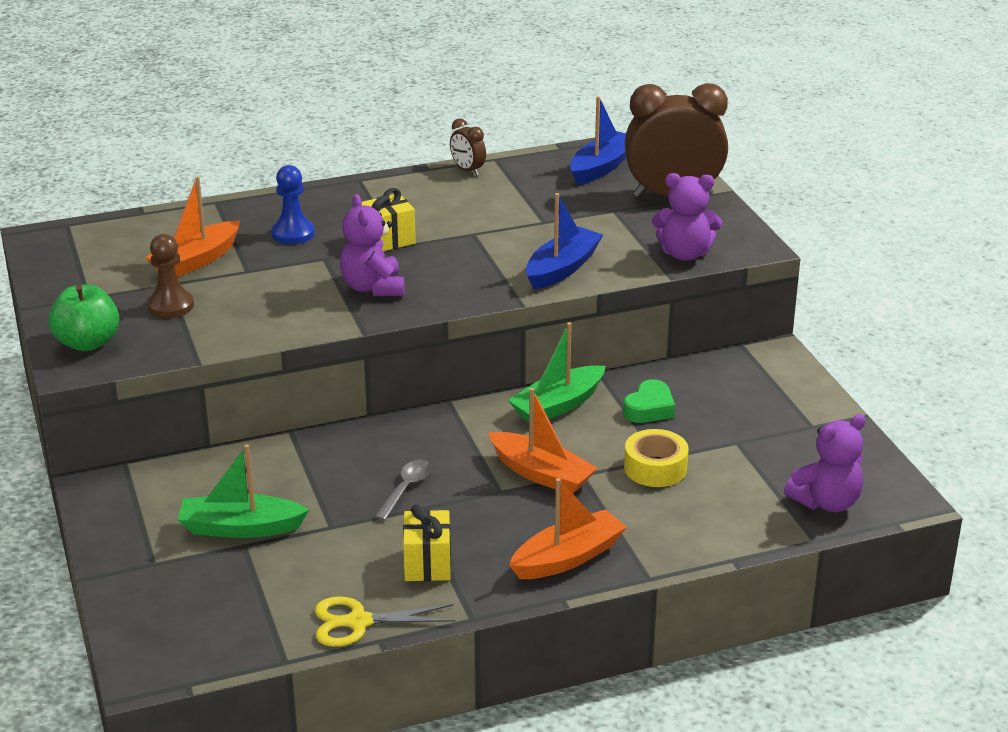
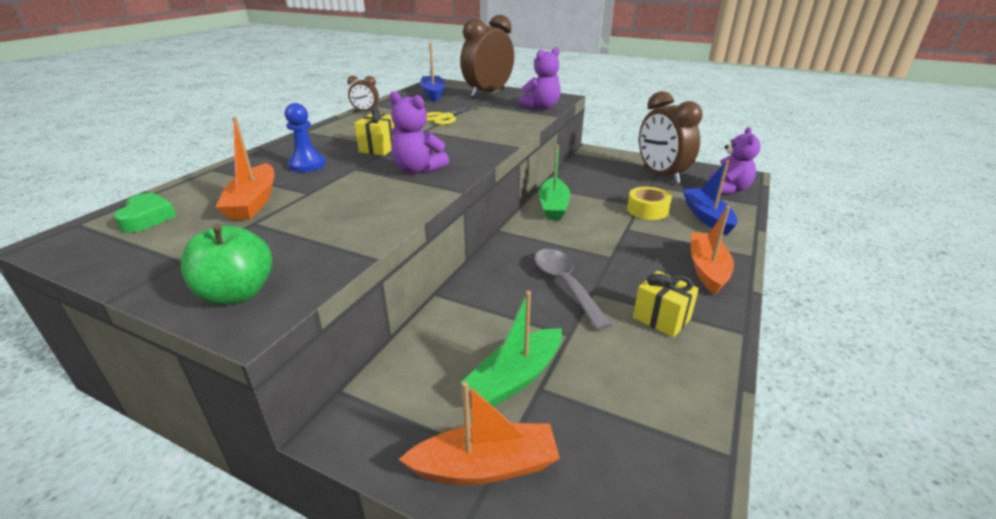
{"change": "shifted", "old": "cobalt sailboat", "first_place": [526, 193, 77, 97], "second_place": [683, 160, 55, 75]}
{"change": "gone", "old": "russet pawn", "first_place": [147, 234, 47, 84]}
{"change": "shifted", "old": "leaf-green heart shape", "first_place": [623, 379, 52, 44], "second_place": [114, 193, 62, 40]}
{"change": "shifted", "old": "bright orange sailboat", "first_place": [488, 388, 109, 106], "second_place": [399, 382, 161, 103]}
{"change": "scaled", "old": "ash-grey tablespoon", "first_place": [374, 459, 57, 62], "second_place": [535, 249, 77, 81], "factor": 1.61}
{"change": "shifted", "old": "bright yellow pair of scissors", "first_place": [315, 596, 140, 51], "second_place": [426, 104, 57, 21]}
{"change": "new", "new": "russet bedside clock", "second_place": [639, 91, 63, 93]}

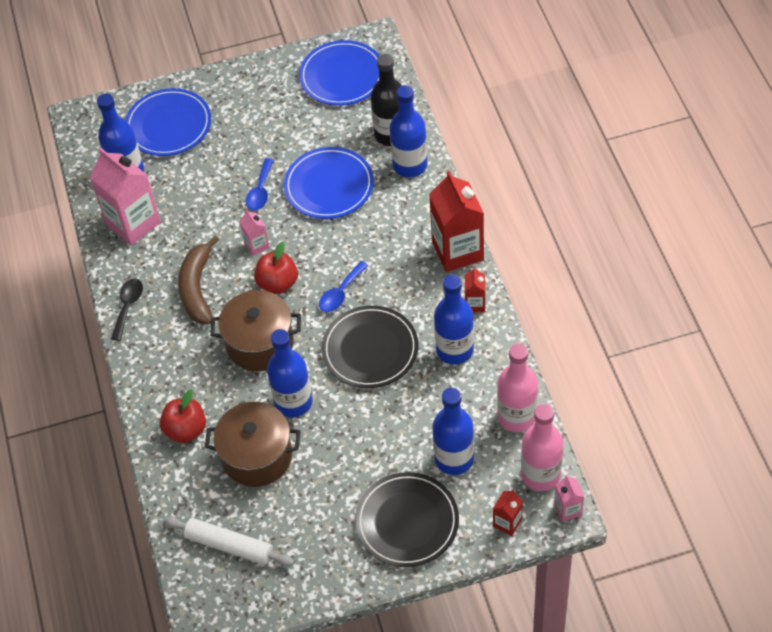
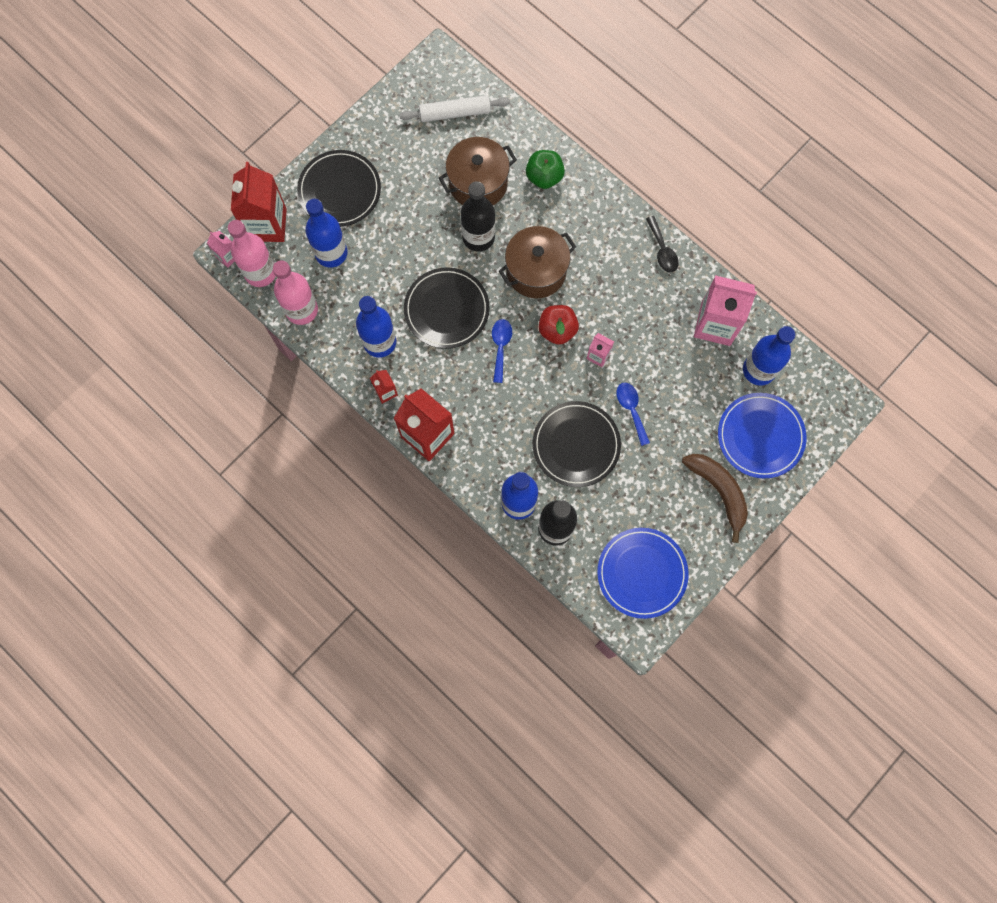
{"change": "repainted", "old": "cobalt dinner plate", "new": "jet-black dinner plate", "first_place": [284, 147, 90, 72], "second_place": [533, 401, 88, 86]}
{"change": "shifted", "old": "russet banana", "first_place": [178, 236, 41, 88], "second_place": [682, 454, 66, 89]}
{"change": "repainted", "old": "cobalt flask", "new": "jet-black flask", "first_place": [267, 329, 45, 89], "second_place": [460, 181, 35, 71]}
{"change": "repainted", "old": "red apple", "new": "leaf-green apple", "first_place": [160, 389, 46, 54], "second_place": [526, 150, 39, 39]}
{"change": "scaled", "old": "red carton", "first_place": [493, 489, 30, 47], "second_place": [231, 162, 56, 80], "factor": 2.11}

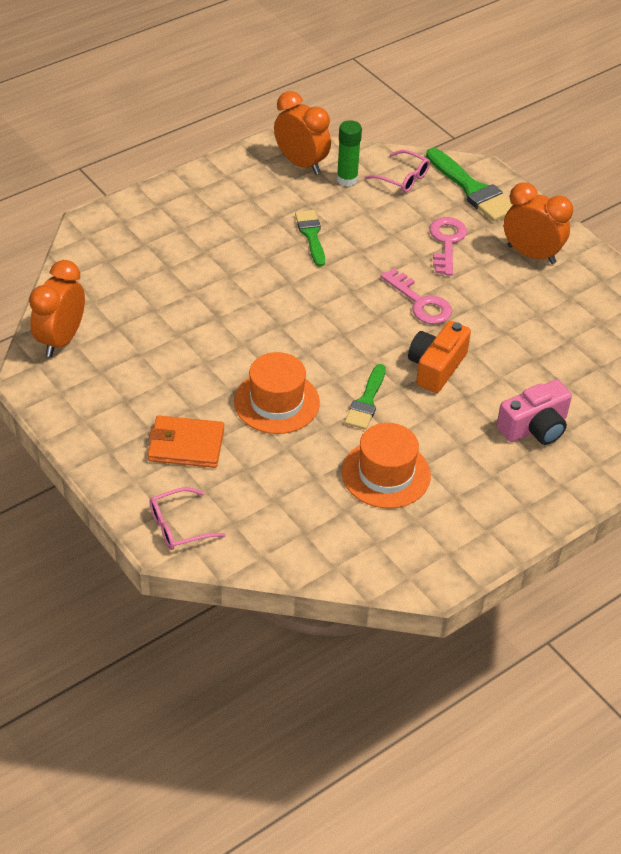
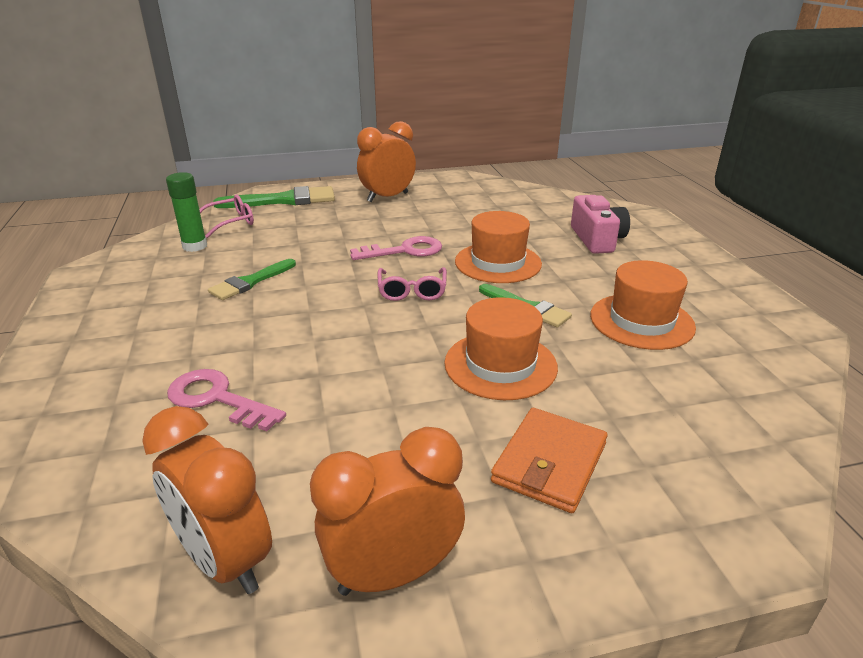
{"change": "shifted", "old": "bright orange bedside clock", "first_place": [274, 91, 57, 83], "second_place": [310, 427, 155, 169]}
{"change": "rotated", "old": "leaf-green paintbrush", "first_place": [295, 210, 30, 57], "second_place": [208, 259, 88, 41], "degrees": -60}
{"change": "shifted", "old": "pink latchkey", "first_place": [430, 217, 37, 59], "second_place": [167, 369, 119, 62]}
{"change": "swapped", "old": "bright orange camera", "new": "bright orange top hat", "first_place": [408, 321, 63, 72], "second_place": [455, 211, 87, 72]}
{"change": "shifted", "old": "pink eyeglasses", "first_place": [149, 487, 77, 63], "second_place": [378, 267, 69, 34]}

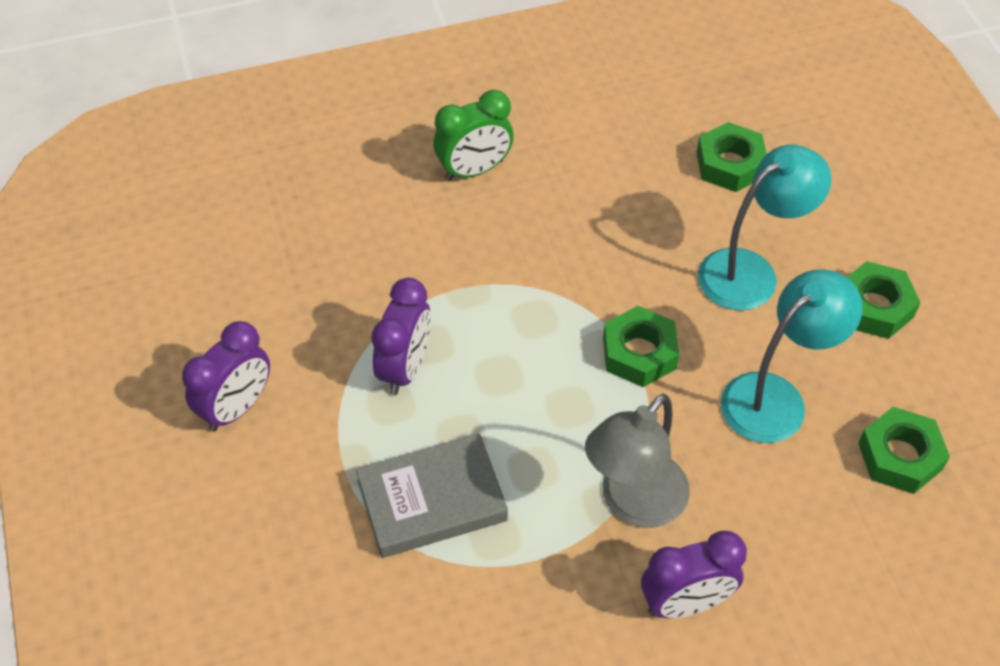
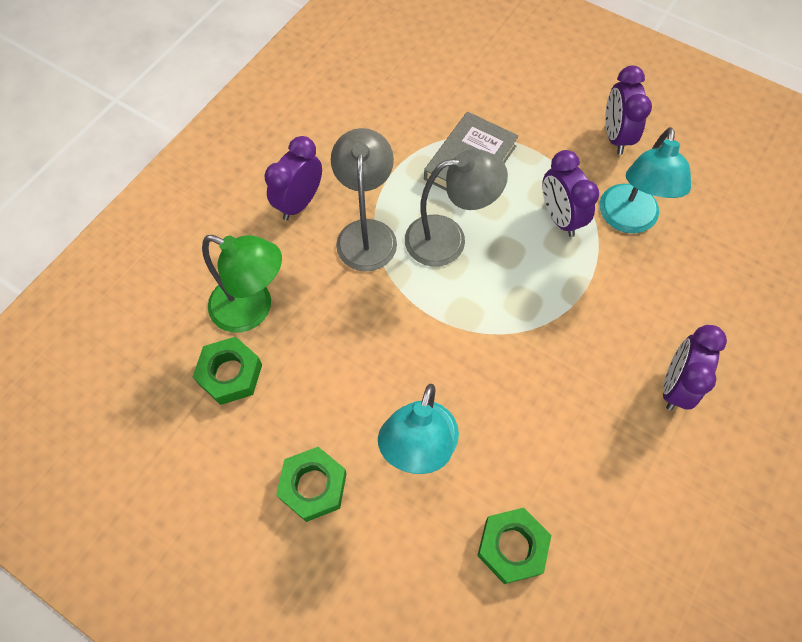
{"change": "repainted", "old": "leaf-green bedside clock", "new": "purple bedside clock", "first_place": [433, 90, 81, 91], "second_place": [663, 325, 64, 85]}
{"change": "shifted", "old": "teal desk lamp", "first_place": [721, 269, 142, 174], "second_place": [599, 127, 92, 106]}
{"change": "gone", "old": "leaf-green hexagon nut", "first_place": [603, 306, 76, 81]}
{"change": "new", "new": "ash-grey desk lamp", "second_place": [405, 149, 103, 118]}
{"change": "new", "new": "leaf-green desk lamp", "second_place": [202, 235, 80, 98]}

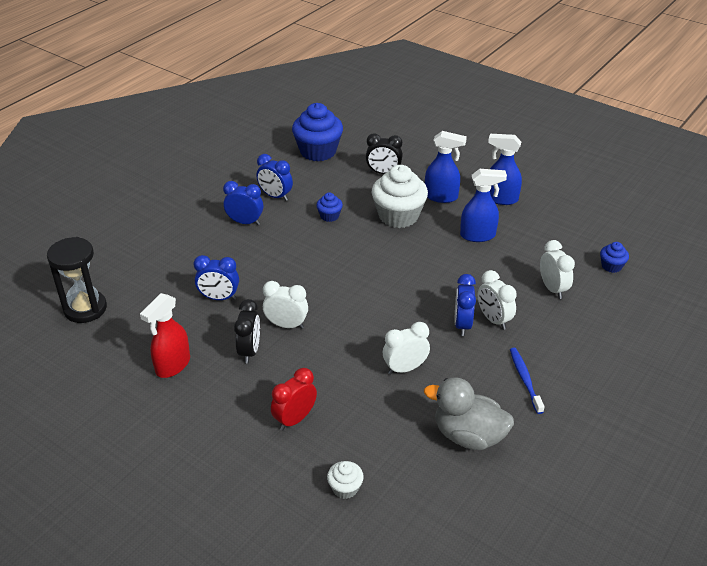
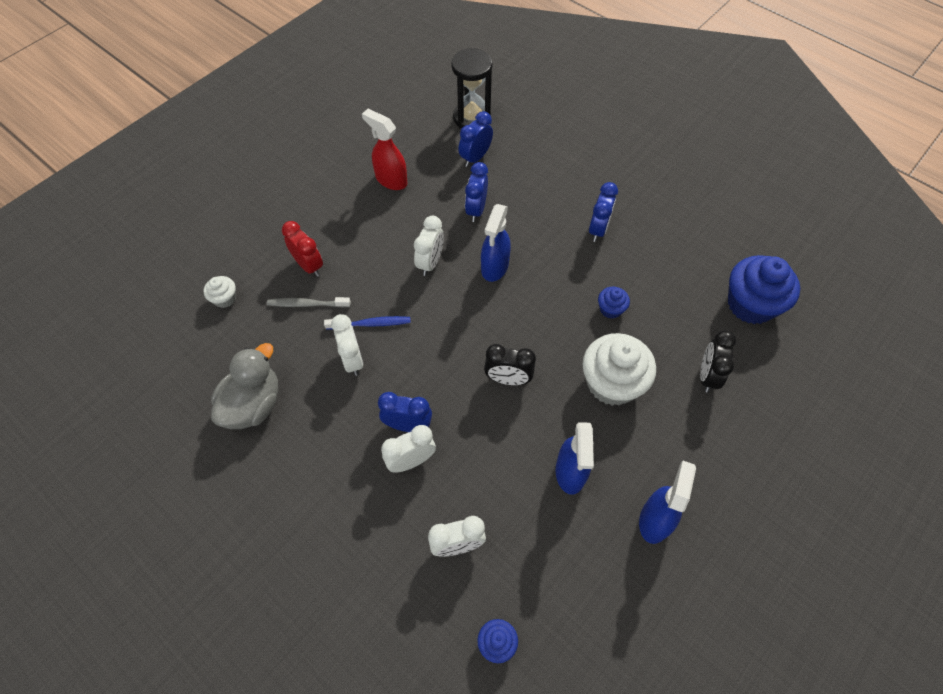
{"change": "shifted", "old": "cobalt spray bottle", "first_place": [425, 131, 42, 72], "second_place": [481, 204, 30, 78]}
{"change": "shifted", "old": "cobalt bedside clock", "first_place": [256, 154, 37, 47], "second_place": [458, 111, 35, 56]}
{"change": "shifted", "old": "jet-black bedside clock", "first_place": [234, 299, 26, 64], "second_place": [484, 344, 52, 41]}
{"change": "shifted", "old": "cobalt toothbrush", "first_place": [510, 348, 35, 66], "second_place": [324, 316, 87, 13]}
{"change": "new", "new": "ash-grey toothbrush", "second_place": [267, 297, 84, 11]}

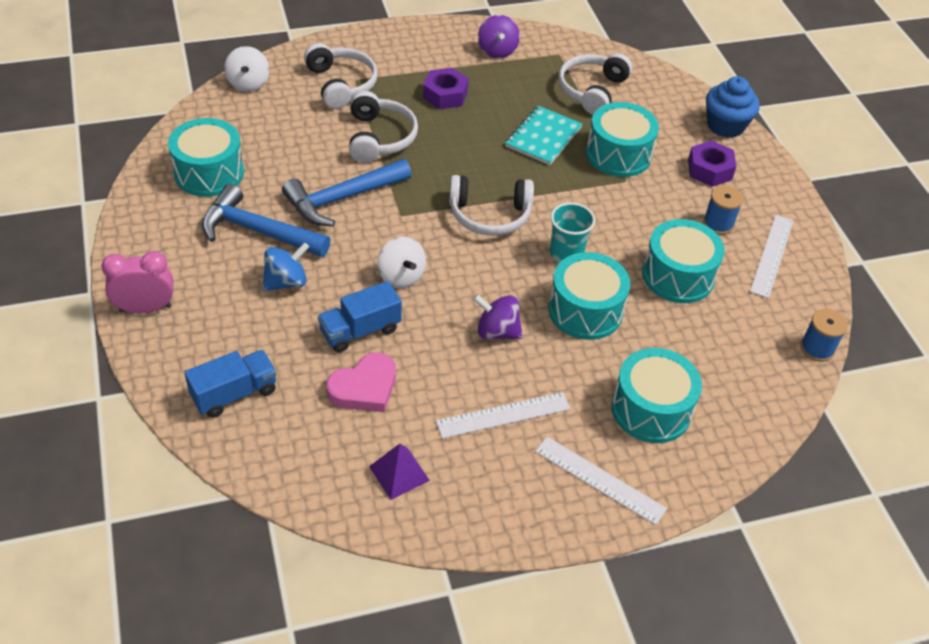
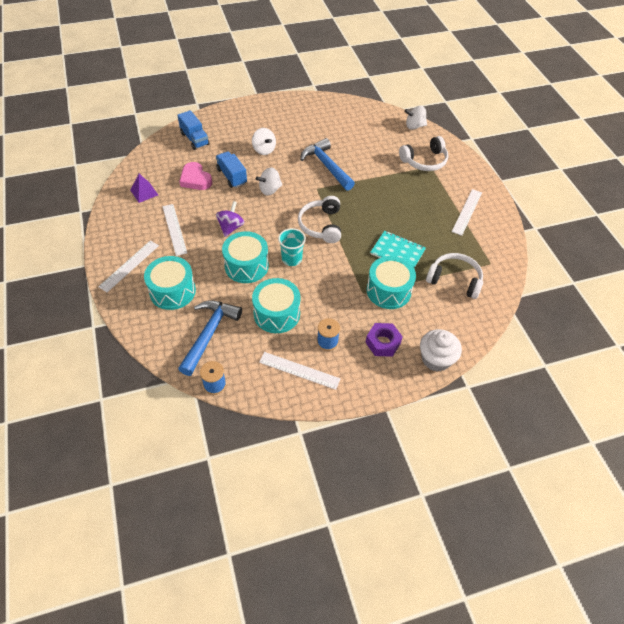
{"change": "gone", "old": "purple spinning top", "first_place": [478, 15, 42, 43]}
{"change": "gone", "old": "purple hexagon nut", "first_place": [423, 68, 46, 41]}
{"change": "repainted", "old": "cobalt muffin", "new": "snow-white muffin", "first_place": [706, 76, 54, 62], "second_place": [420, 329, 42, 43]}
{"change": "gone", "old": "snow-white headset", "first_place": [349, 91, 69, 72]}
{"change": "gone", "old": "teal toy drum", "first_place": [168, 118, 76, 79]}
{"change": "shifted", "old": "cobalt claw hammer", "first_place": [202, 184, 129, 73], "second_place": [178, 300, 64, 76]}
{"change": "repainted", "old": "cobalt spinning top", "new": "snow-white spinning top", "first_place": [262, 242, 47, 49], "second_place": [252, 128, 24, 27]}
{"change": "gone", "old": "pink bedside clock", "first_place": [101, 251, 72, 62]}
{"change": "new", "new": "snow-white ruler", "second_place": [452, 189, 30, 47]}

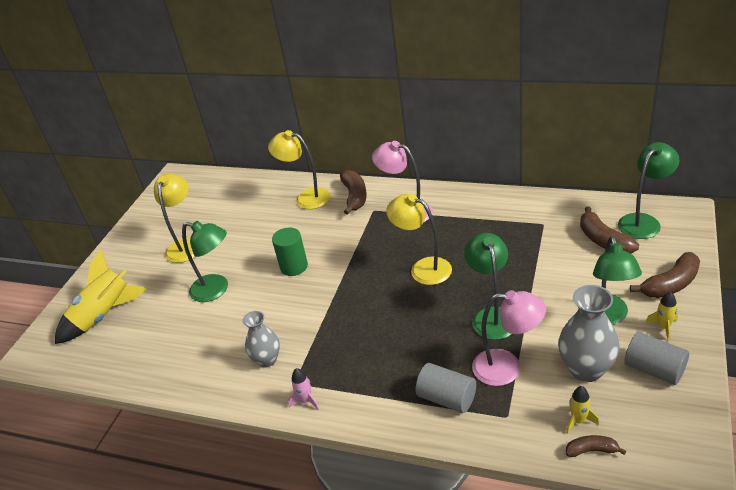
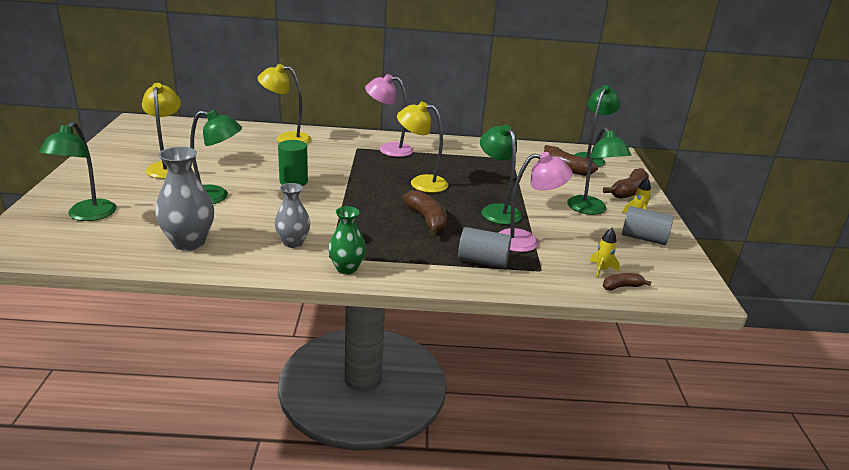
{"change": "shifted", "old": "russet banana", "first_place": [340, 170, 27, 45], "second_place": [403, 190, 44, 45]}
{"change": "swapped", "old": "bright yellow rocket", "new": "leaf-green desk lamp", "first_place": [55, 250, 92, 94], "second_place": [39, 121, 78, 100]}
{"change": "shifted", "old": "ash-grey vase", "first_place": [558, 285, 62, 97], "second_place": [155, 147, 59, 104]}
{"change": "swapped", "old": "pink rocket", "new": "leaf-green vase", "first_place": [288, 368, 31, 42], "second_place": [328, 206, 38, 68]}

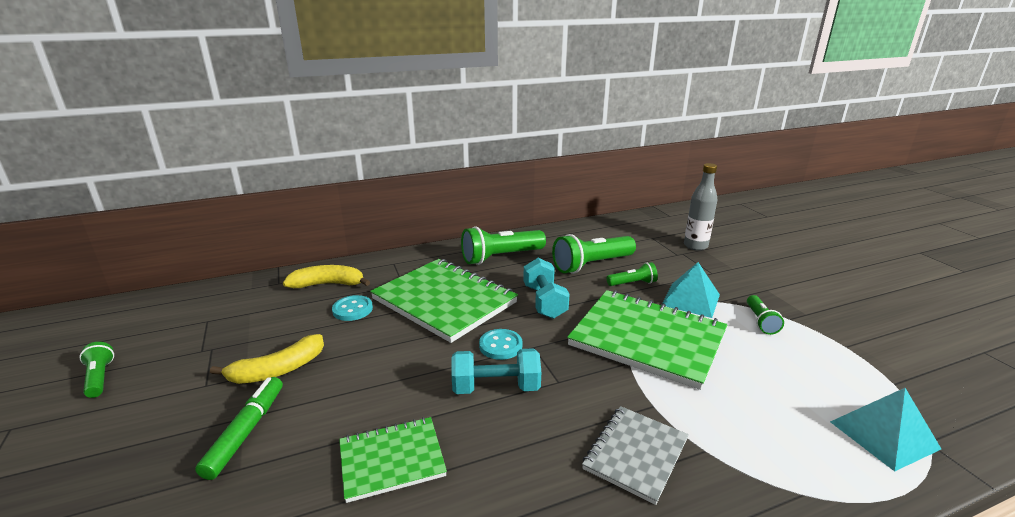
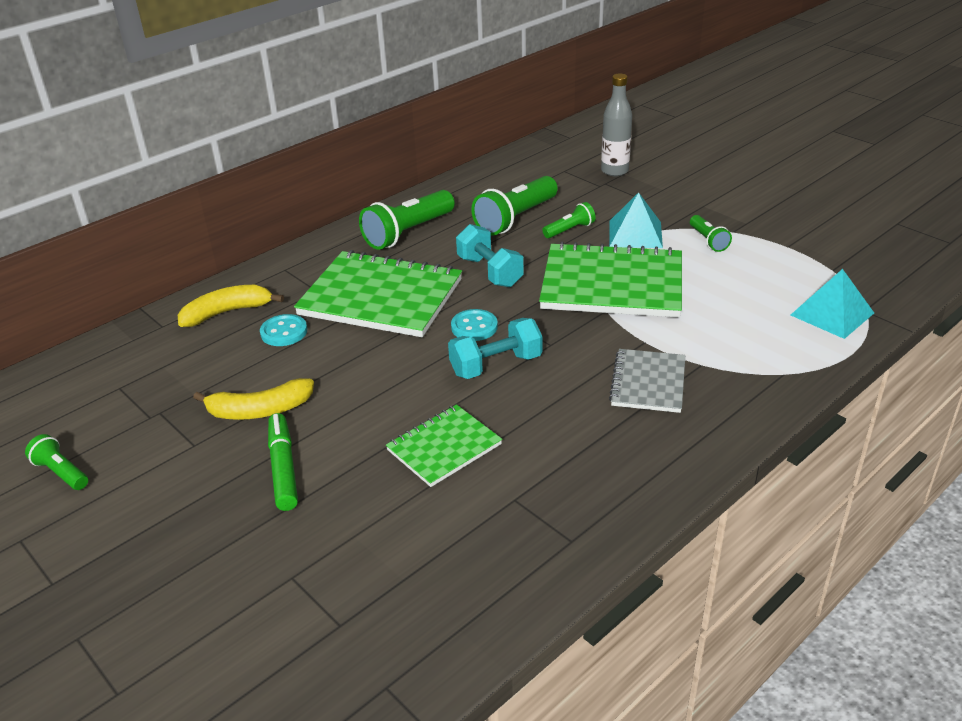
{"change": "rotated", "old": "bright yellow banana", "first_place": [210, 334, 114, 50], "second_place": [193, 378, 121, 42], "degrees": 45}

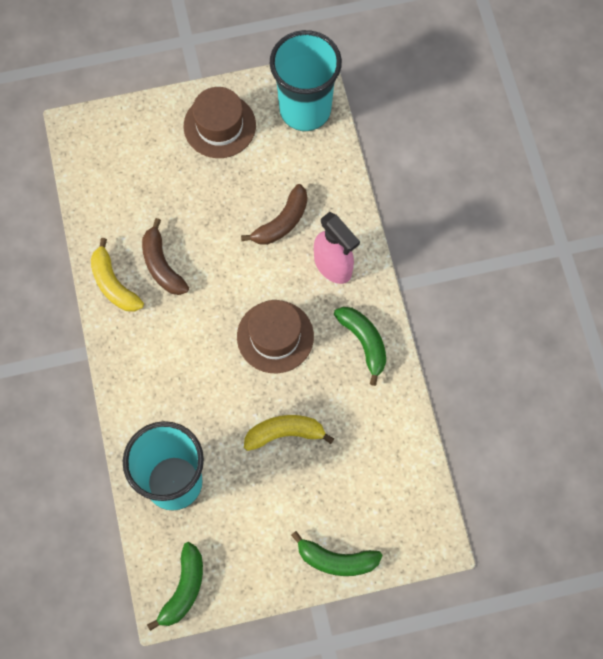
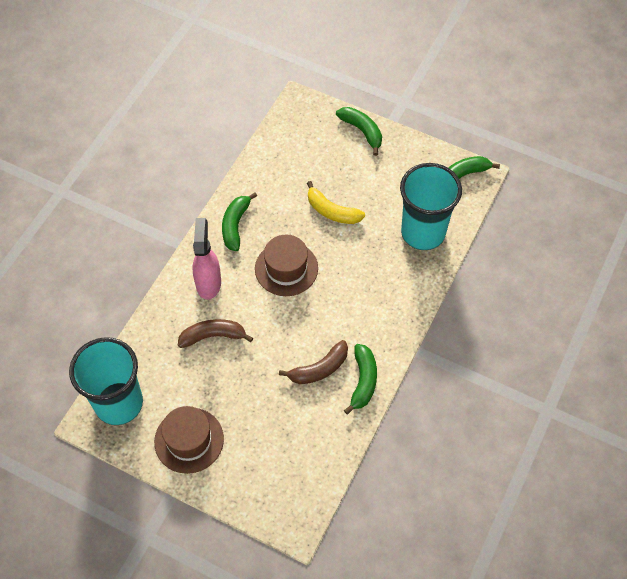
{"change": "rotated", "old": "russet banana", "first_place": [142, 218, 47, 77], "second_place": [279, 340, 69, 44], "degrees": 45}
{"change": "repainted", "old": "bright yellow banana", "new": "leaf-green banana", "first_place": [91, 238, 53, 74], "second_place": [344, 344, 33, 70]}

